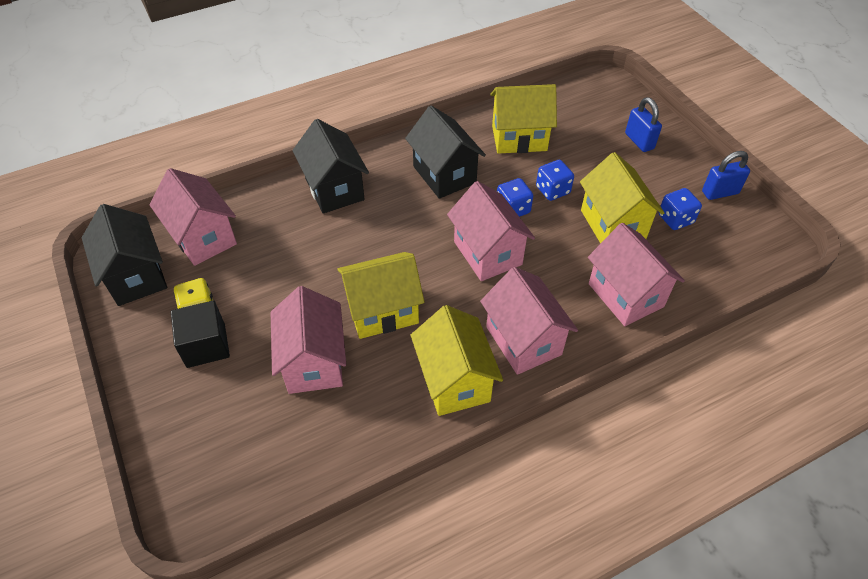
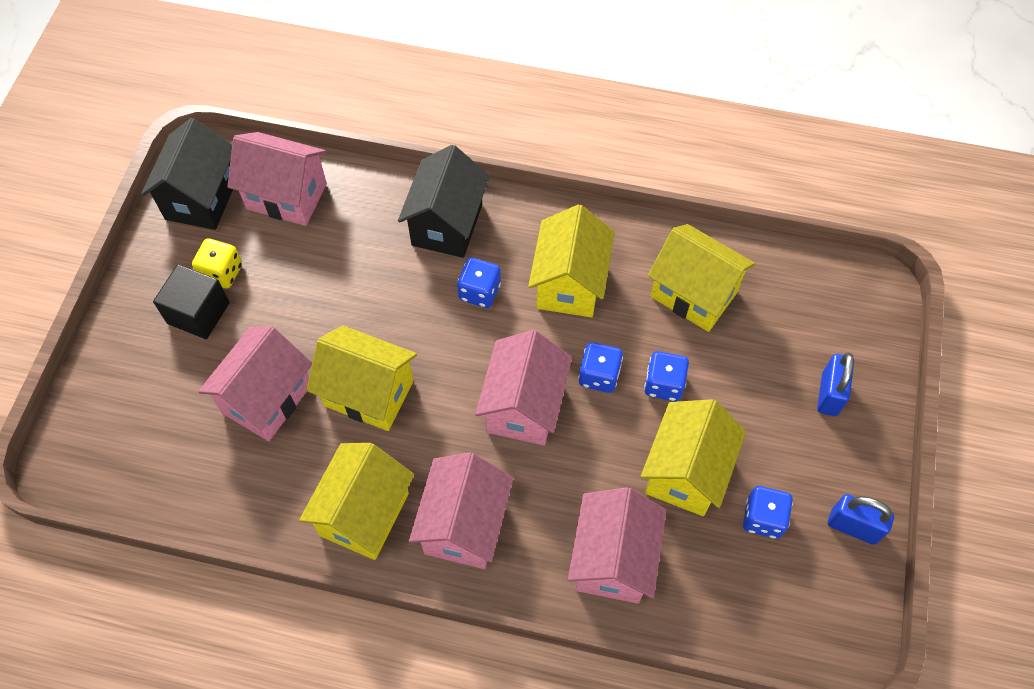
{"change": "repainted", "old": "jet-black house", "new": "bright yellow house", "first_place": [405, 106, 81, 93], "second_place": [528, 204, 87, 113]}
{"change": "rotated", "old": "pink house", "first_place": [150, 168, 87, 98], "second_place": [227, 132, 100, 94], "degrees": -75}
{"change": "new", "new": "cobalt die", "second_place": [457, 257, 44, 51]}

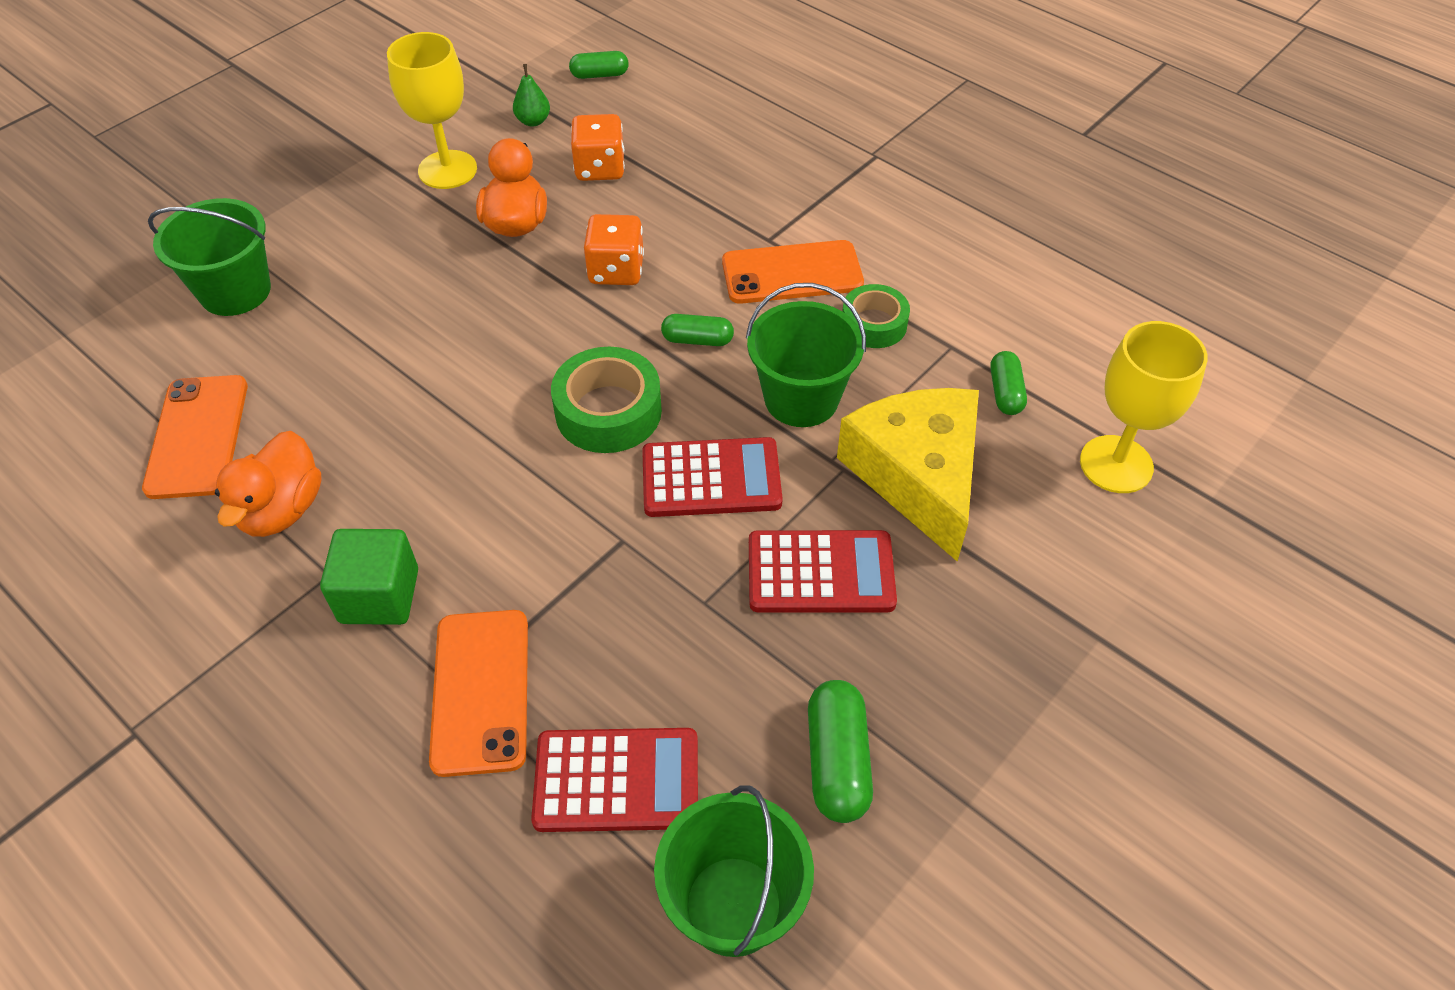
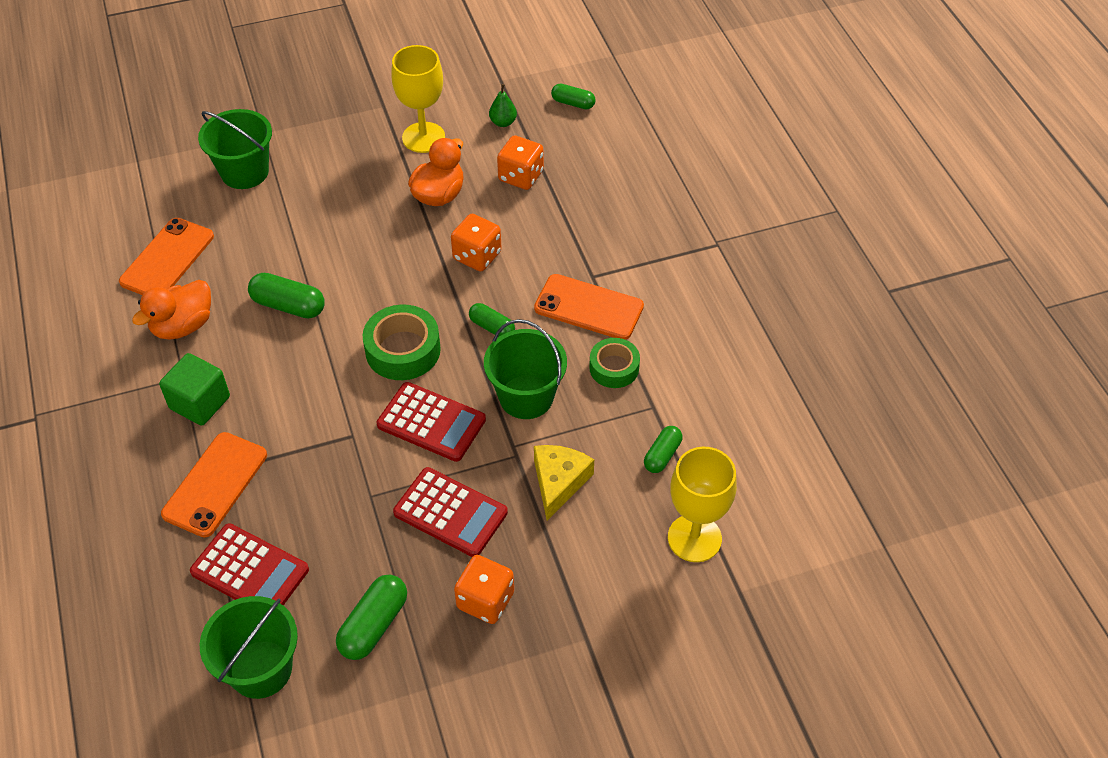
{"change": "scaled", "old": "bright yellow cheese wedge", "first_place": [837, 388, 142, 174], "second_place": [534, 445, 60, 76], "factor": 0.6}
{"change": "new", "new": "leaf-green capsule", "second_place": [248, 273, 77, 45]}
{"change": "new", "new": "bright orange die", "second_place": [454, 555, 60, 69]}

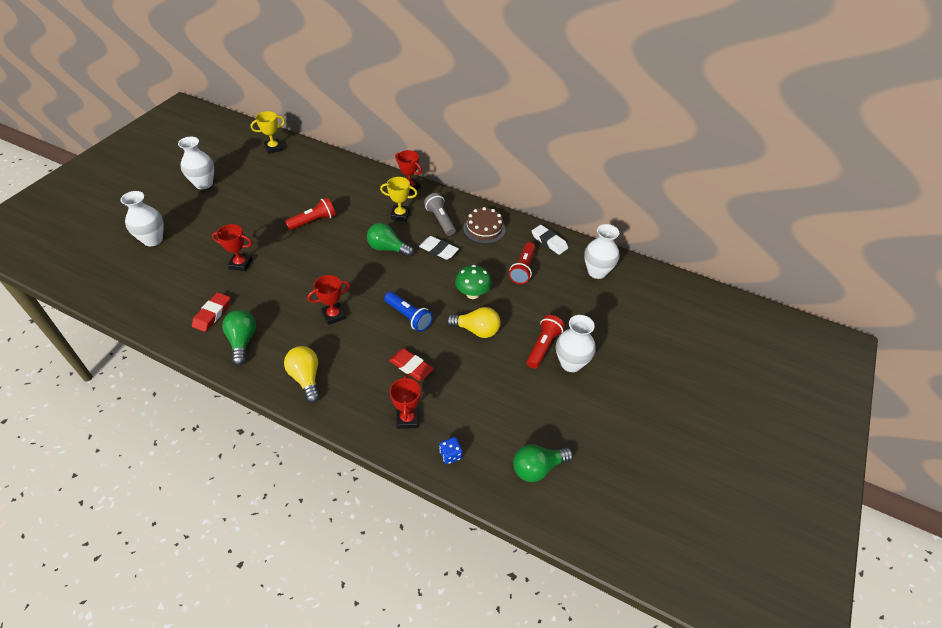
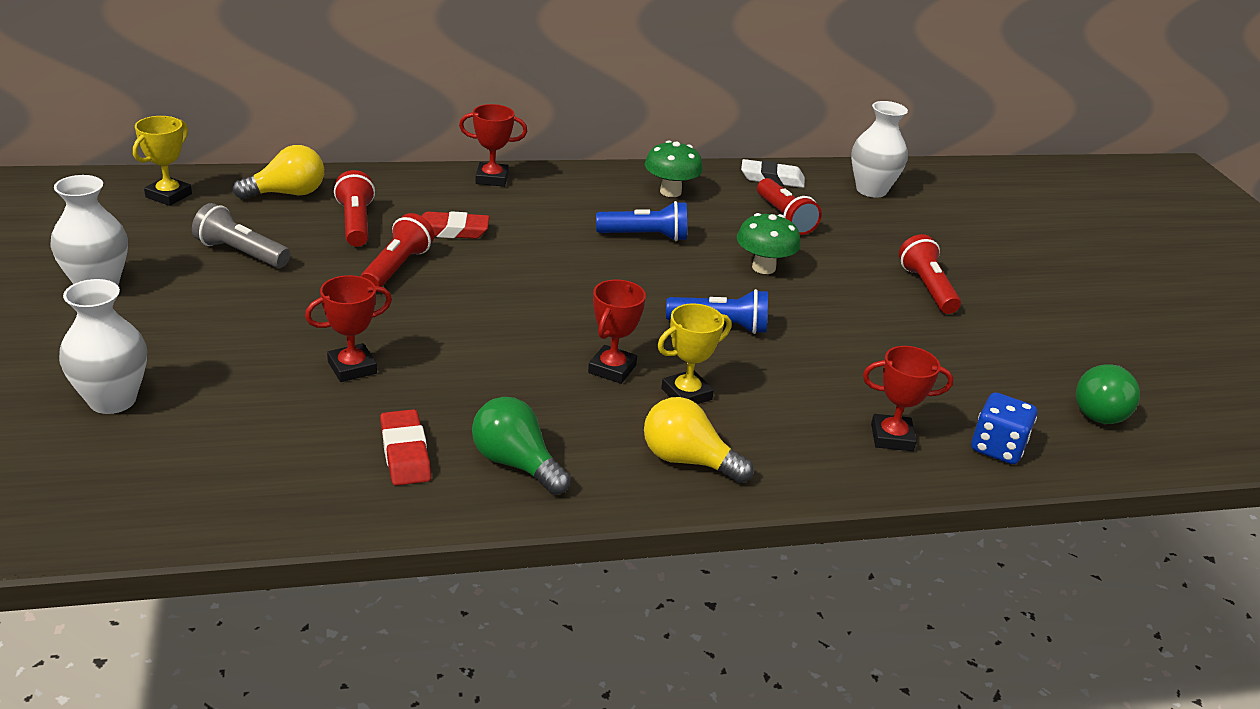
{"change": "shifted", "old": "bright yellow prize cup", "first_place": [380, 177, 37, 44], "second_place": [657, 303, 74, 101]}
{"change": "shifted", "old": "ash-grey pocket torch", "first_place": [424, 193, 32, 43], "second_place": [192, 203, 98, 65]}
{"change": "swapped", "old": "russet cake", "new": "leaf-green mushroom", "first_place": [463, 207, 43, 37], "second_place": [645, 140, 58, 57]}
{"change": "gone", "old": "leaf-green light bulb", "first_place": [367, 223, 47, 34]}
{"change": "swapped", "old": "snow-white pencil eraser", "new": "cobalt pocket torch", "first_place": [419, 236, 40, 24], "second_place": [596, 201, 91, 40]}
{"change": "shifted", "old": "bright yellow light bulb", "first_place": [446, 307, 55, 31], "second_place": [233, 145, 91, 54]}
{"change": "gone", "old": "snow-white vase", "first_place": [556, 315, 40, 57]}
{"change": "shifted", "old": "red pencil eraser", "first_place": [389, 348, 45, 33], "second_place": [422, 211, 67, 28]}
{"change": "rotated", "old": "red prize cup", "first_place": [390, 375, 31, 54], "second_place": [863, 346, 90, 105], "degrees": -45}
{"change": "scaled", "old": "cobalt die", "first_place": [439, 437, 23, 27], "second_place": [971, 392, 66, 72], "factor": 1.51}
{"change": "new", "new": "red pocket torch", "second_place": [334, 170, 41, 77]}

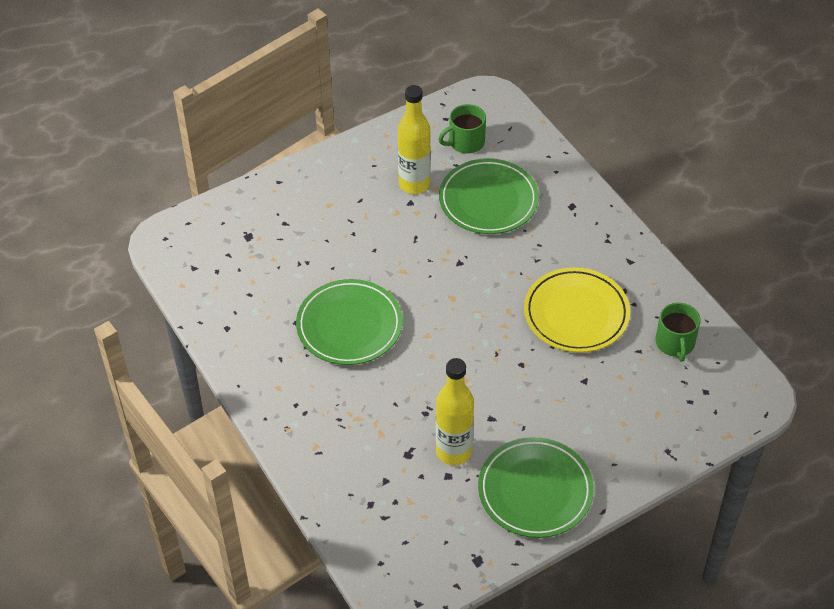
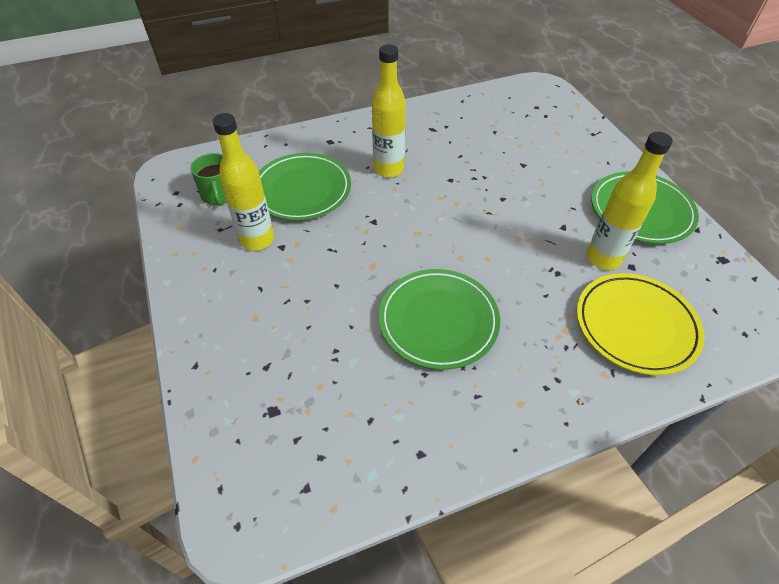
{"change": "shifted", "old": "bright yellow dinner plate", "first_place": [524, 267, 106, 86], "second_place": [577, 273, 128, 102]}
{"change": "gone", "old": "leaf-green coffee mug", "first_place": [655, 303, 46, 59]}
{"change": "new", "new": "bright yellow flask", "second_place": [372, 44, 34, 134]}

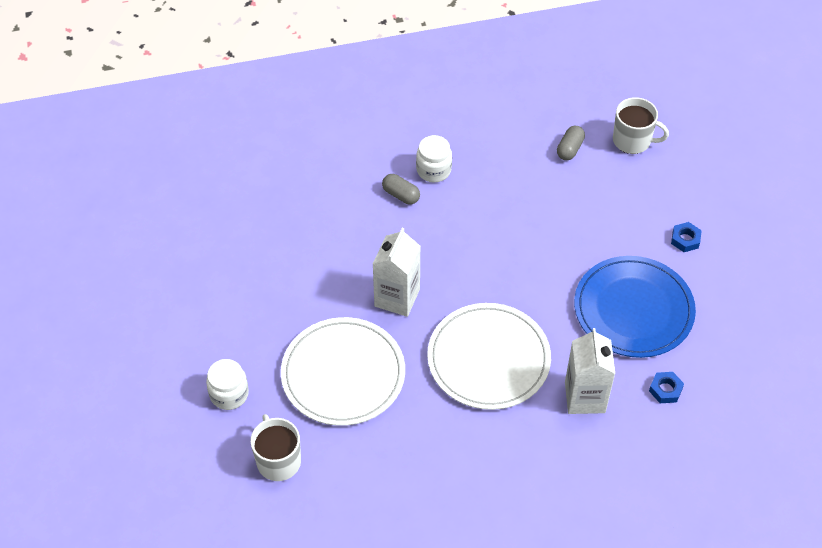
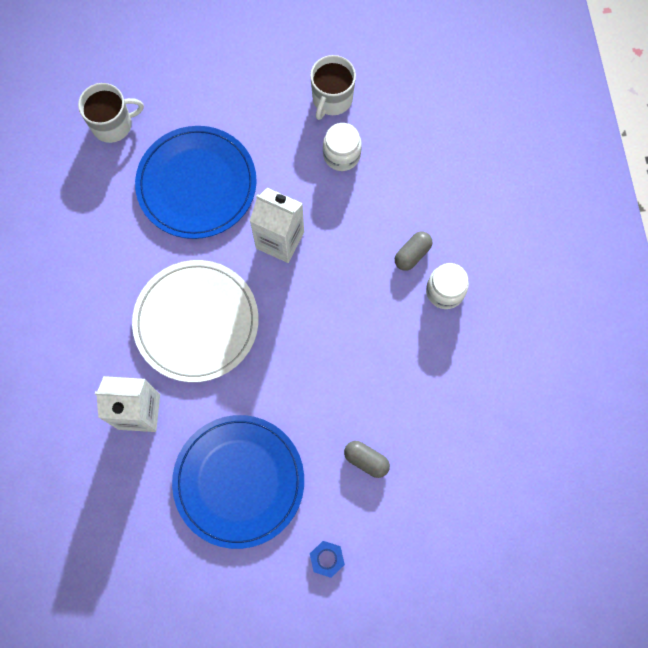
{"change": "shifted", "old": "snow-white coffee mug", "first_place": [613, 97, 56, 57], "second_place": [310, 55, 46, 65]}
{"change": "shifted", "old": "ash-grey capsule", "first_place": [557, 126, 28, 34], "second_place": [344, 441, 46, 37]}
{"change": "repainted", "old": "snow-white dinner plate", "new": "cobalt dinner plate", "first_place": [281, 317, 124, 109], "second_place": [135, 126, 122, 113]}
{"change": "shifted", "old": "snow-white preserve jar", "first_place": [206, 359, 43, 51], "second_place": [323, 123, 39, 48]}
{"change": "gone", "old": "cobalt hexagon nut", "first_place": [649, 372, 35, 31]}

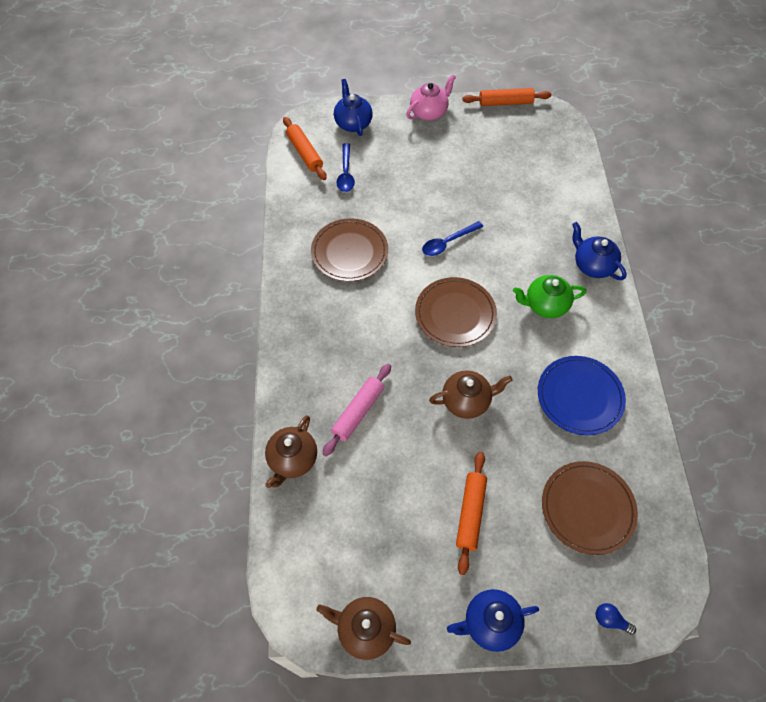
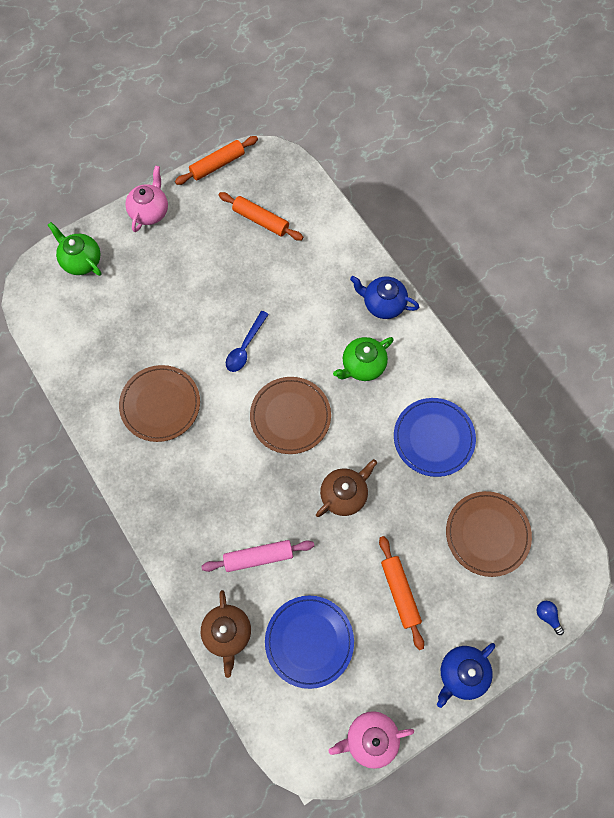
{"change": "repainted", "old": "cobalt teapot", "new": "leaf-green teapot", "first_place": [334, 79, 39, 57], "second_place": [48, 222, 53, 54]}
{"change": "shifted", "old": "bright orange pastry roller", "first_place": [283, 117, 44, 63], "second_place": [219, 192, 84, 49]}
{"change": "gone", "old": "cobalt tablespoon", "first_place": [336, 143, 19, 49]}
{"change": "rotated", "old": "pink pastry roller", "first_place": [322, 364, 69, 92], "second_place": [201, 540, 113, 32], "degrees": 75}
{"change": "repainted", "old": "russet teapot", "new": "pink teapot", "first_place": [316, 597, 95, 63], "second_place": [329, 711, 85, 58]}
{"change": "rotated", "old": "cobalt light bulb", "first_place": [596, 603, 40, 32], "second_place": [537, 601, 27, 34], "degrees": 60}
{"change": "new", "new": "cobalt dinner plate", "second_place": [265, 595, 89, 94]}

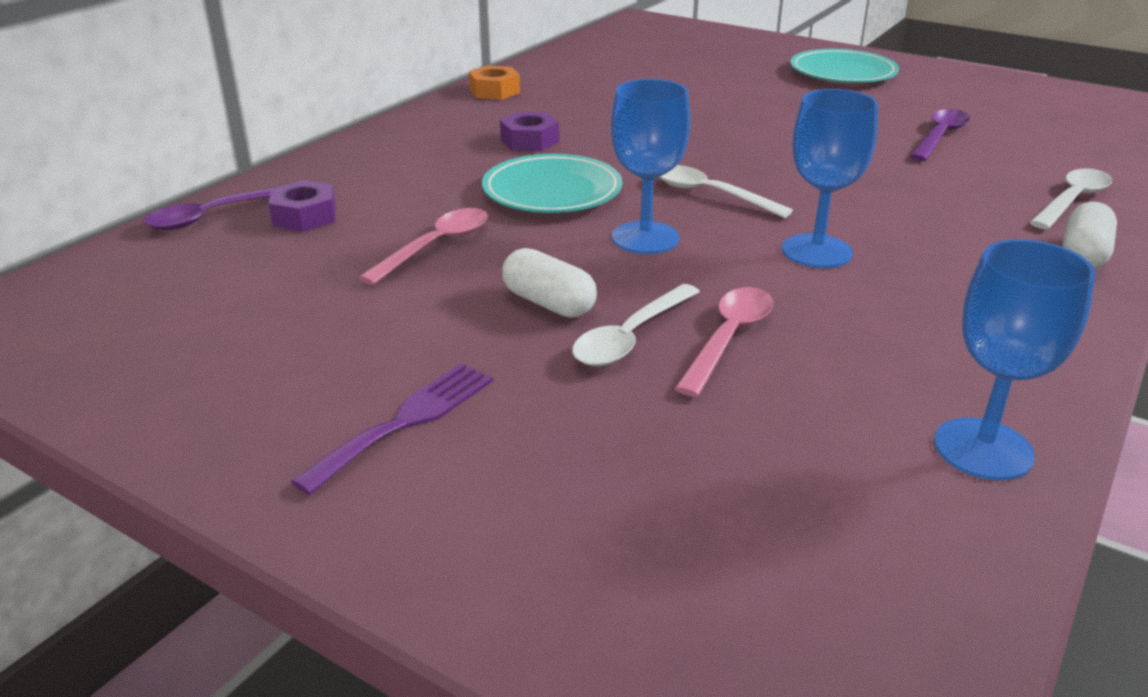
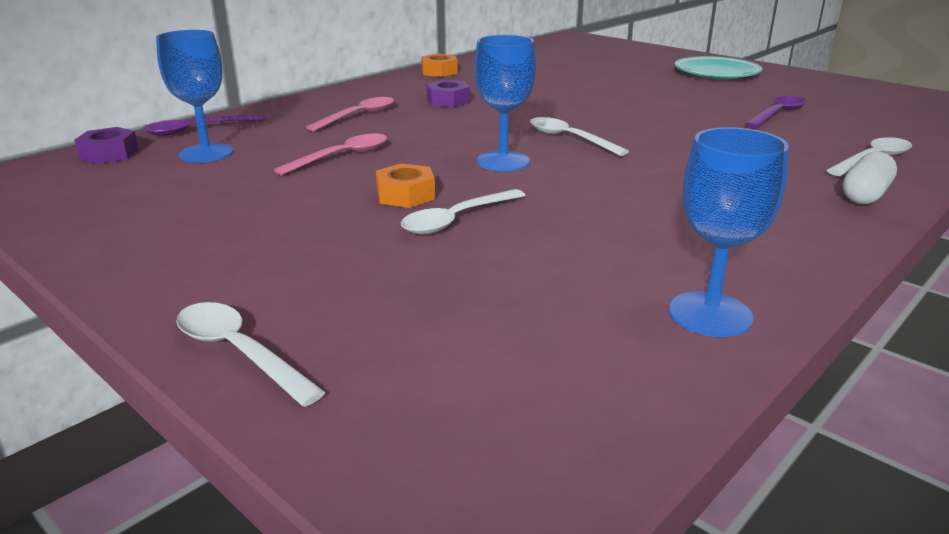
{"change": "shifted", "old": "cobalt wine glass", "first_place": [782, 89, 96, 179], "second_place": [156, 30, 77, 133]}
{"change": "gone", "old": "teal dinner plate", "first_place": [482, 154, 140, 59]}
{"change": "shifted", "old": "purple hexagon nut", "first_place": [269, 180, 67, 52], "second_place": [74, 127, 65, 37]}
{"change": "swapped", "old": "snow-white capsule", "new": "bright orange hexagon nut", "first_place": [502, 248, 95, 70], "second_place": [376, 163, 59, 45]}
{"change": "shifted", "old": "pink tablespoon", "first_place": [674, 287, 99, 110], "second_place": [306, 97, 88, 34]}
{"change": "gone", "old": "purple dinner fork", "first_place": [291, 363, 202, 132]}
{"change": "new", "new": "snow-white tablespoon", "second_place": [176, 302, 150, 105]}

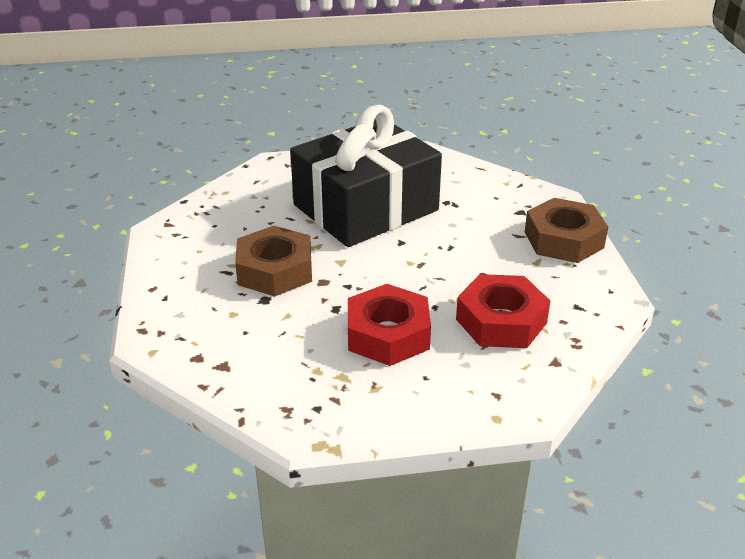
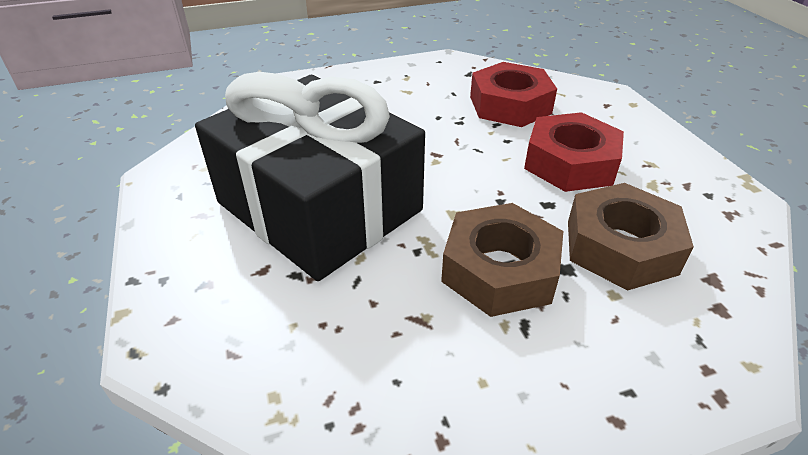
{"change": "shifted", "old": "russet hexagon nut", "first_place": [525, 198, 83, 65], "second_place": [568, 183, 126, 108]}

